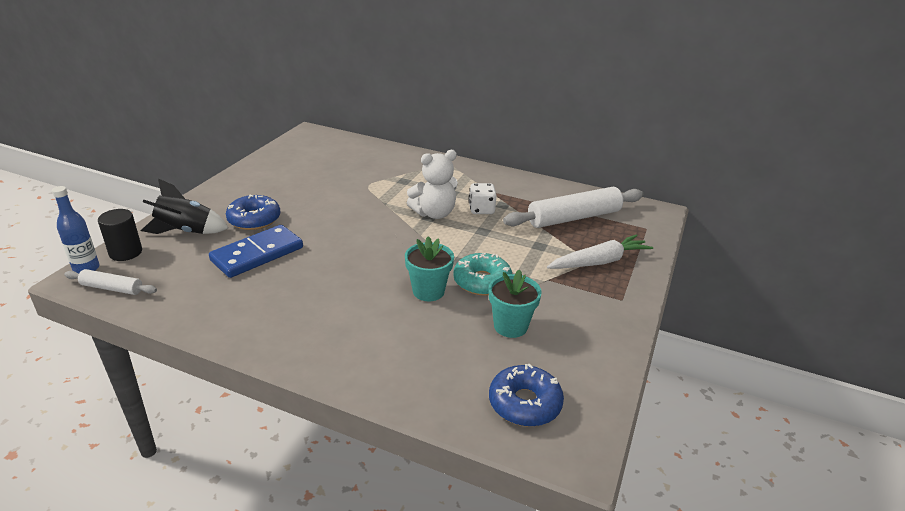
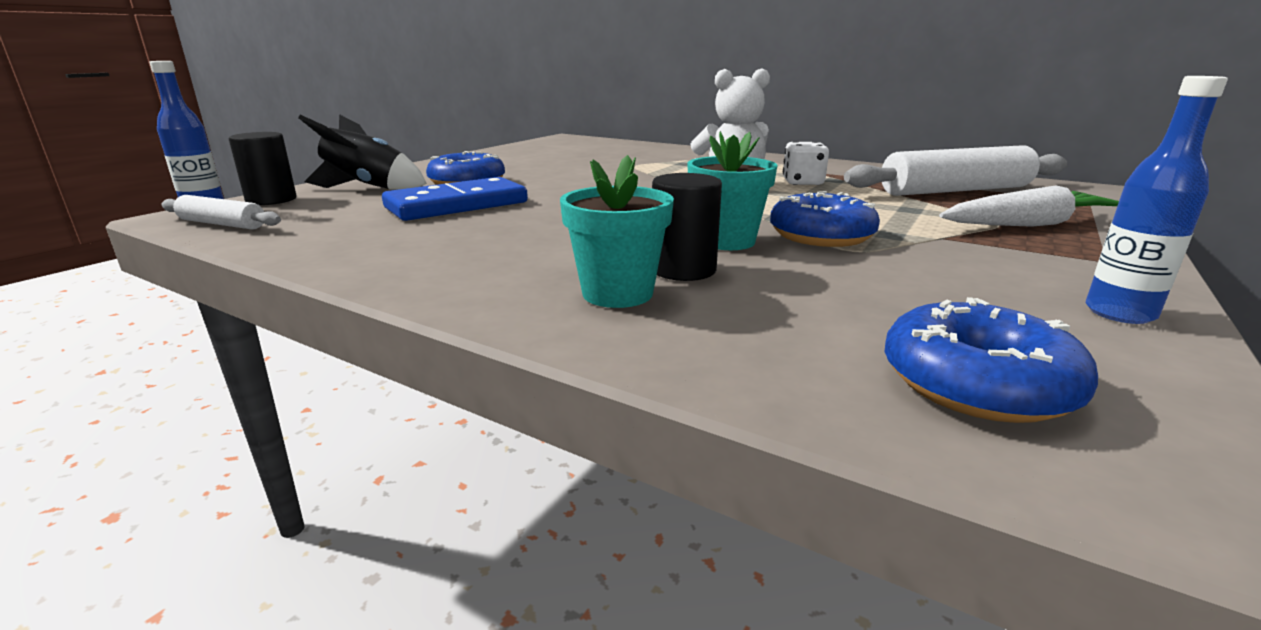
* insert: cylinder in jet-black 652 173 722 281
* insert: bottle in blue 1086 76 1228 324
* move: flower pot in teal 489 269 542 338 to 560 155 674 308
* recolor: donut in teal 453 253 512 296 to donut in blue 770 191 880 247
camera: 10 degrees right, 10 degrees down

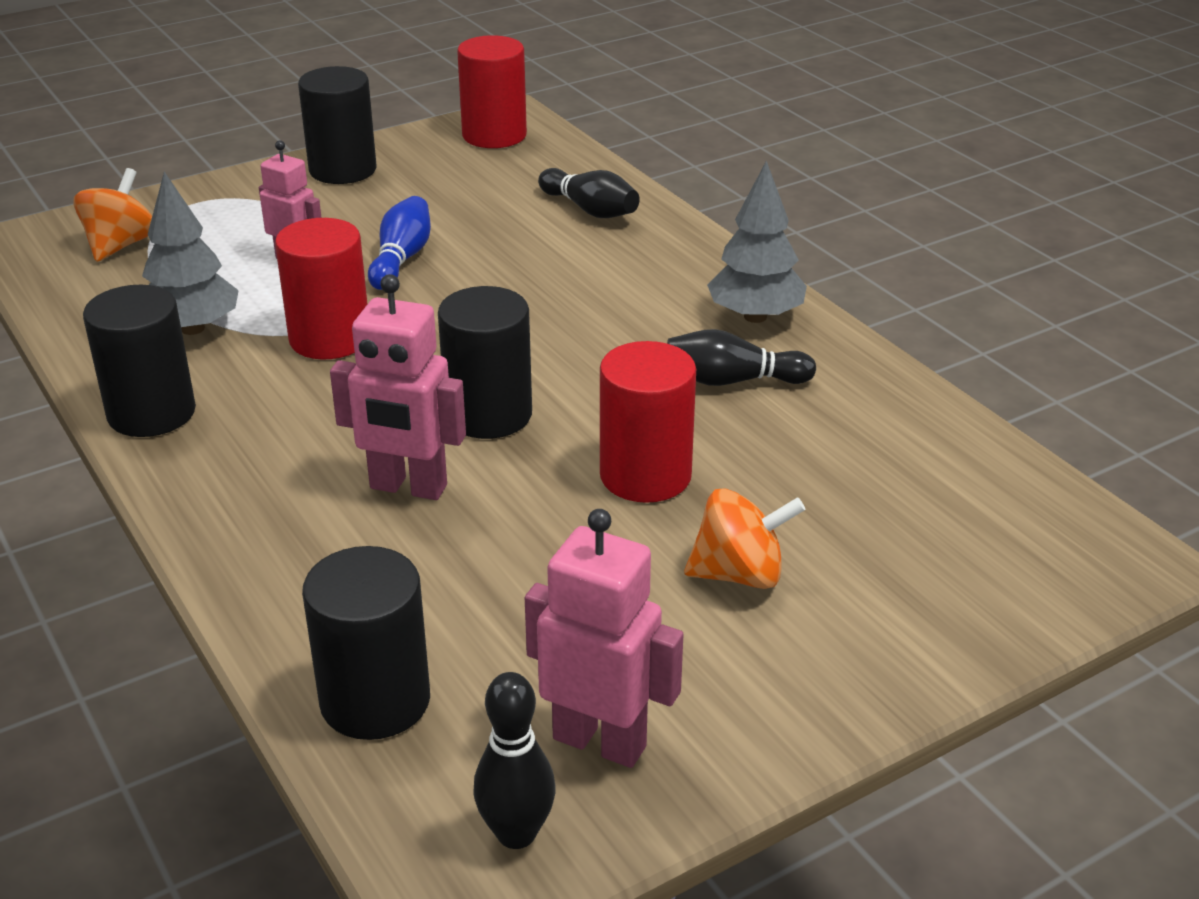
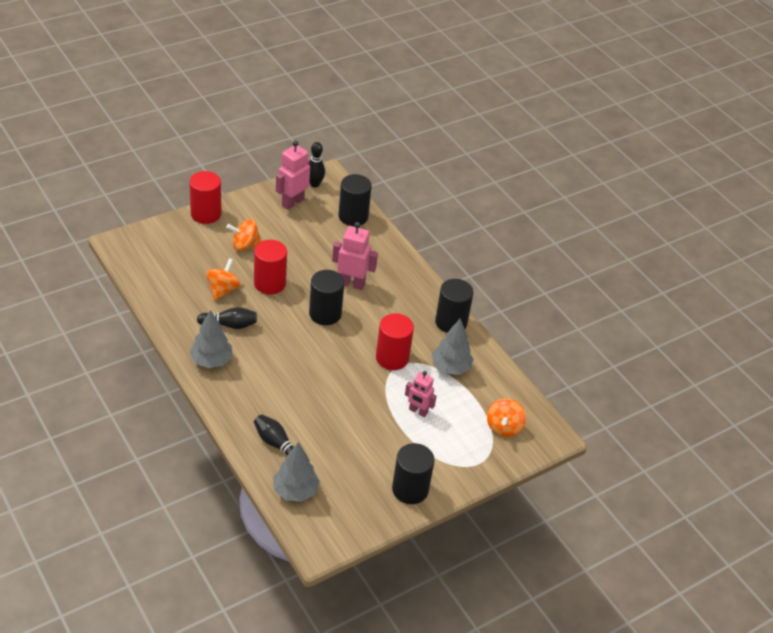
* delete: skittle in blue 368 196 431 290
* insert: spinning top in orange-coloured 206 258 241 301
* insert: fir tree in gray 273 442 320 502
* move: cylinder in crimson 457 35 527 148 to 189 171 221 224
* rotate: robot figure in pink 525 509 684 768 = 276 141 310 210 105 degrees clockwise
camera: 175 degrees right, 10 degrees up

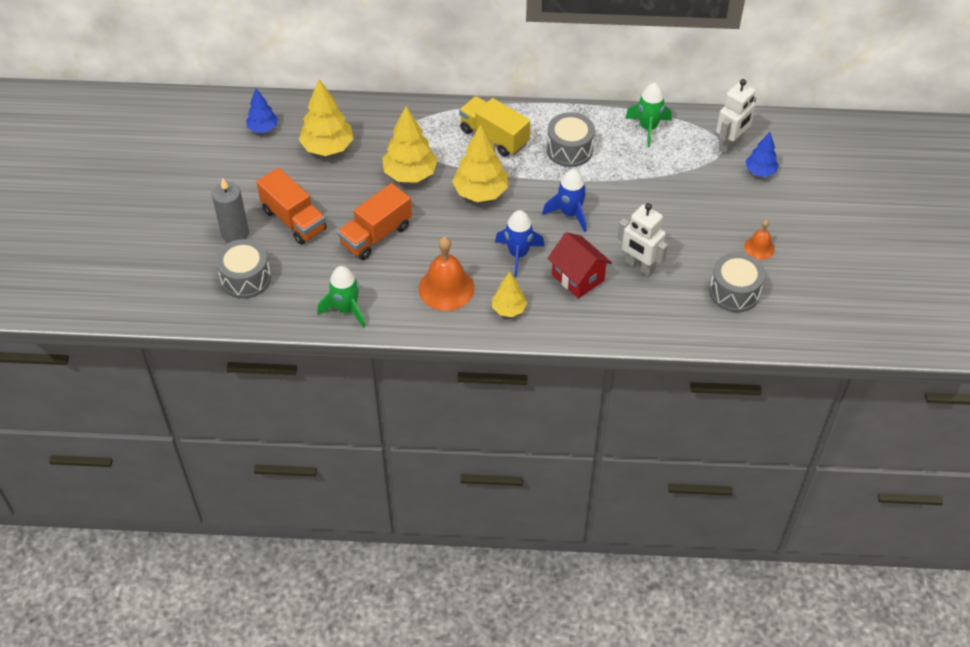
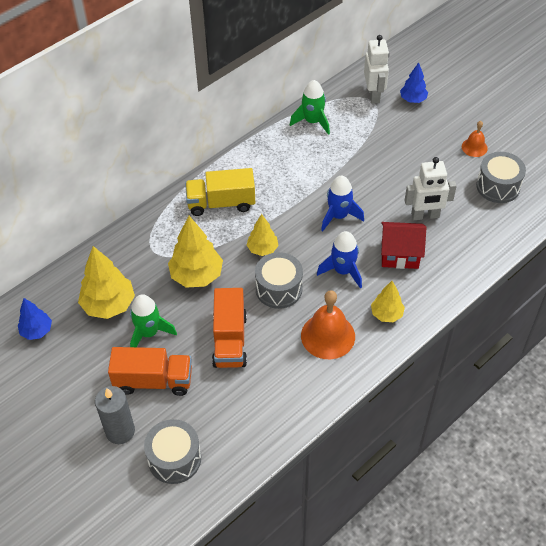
* move: rocket in emerald 317 266 365 328 to 130 294 177 347
* move: drum in gray 547 112 595 167 to 255 252 303 309
* resize: fir tree in golden 452 124 508 202 = 247 214 279 256 x0.60
camera: 45 degrees left, 0 degrees up

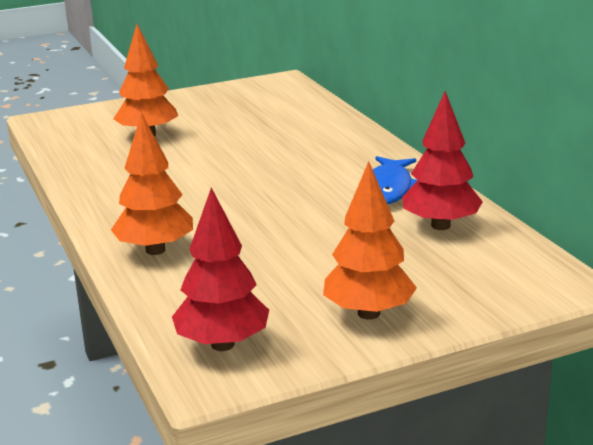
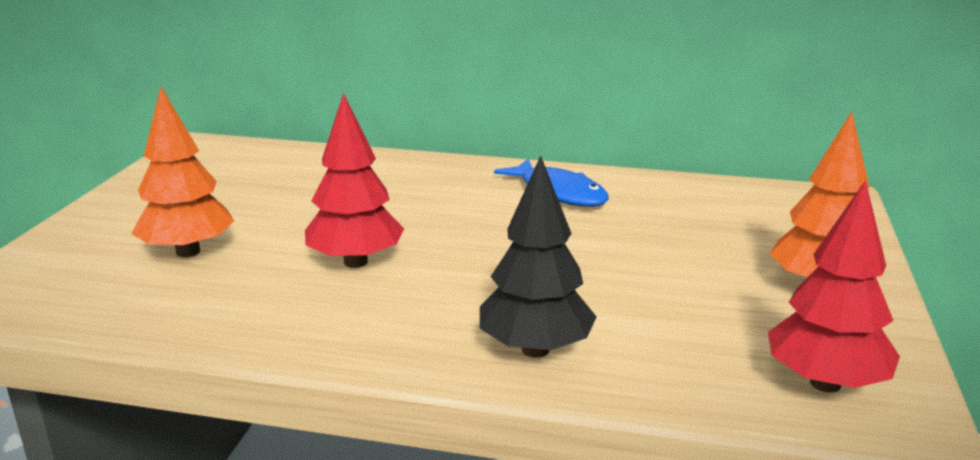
* move: fir tree in crimson 402 91 483 230 to 305 93 404 268
* recolor: fir tree in orange-coloured 111 112 193 255 to fir tree in jet-black 480 156 597 358
camera: 55 degrees left, 0 degrees up

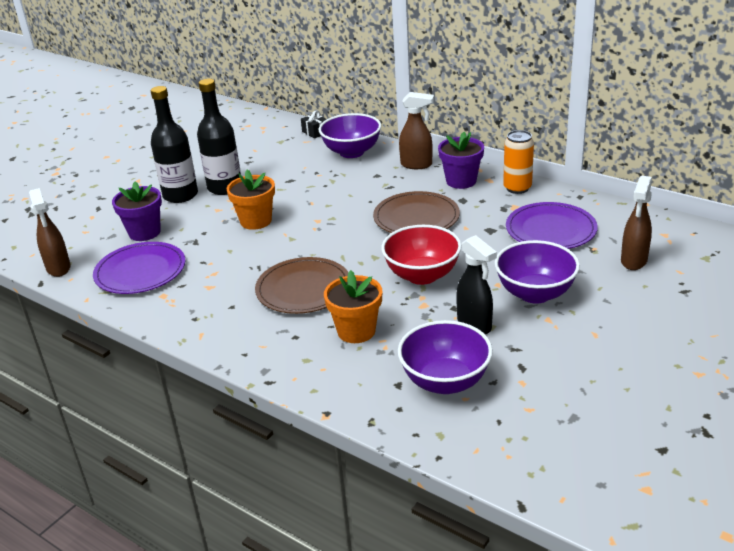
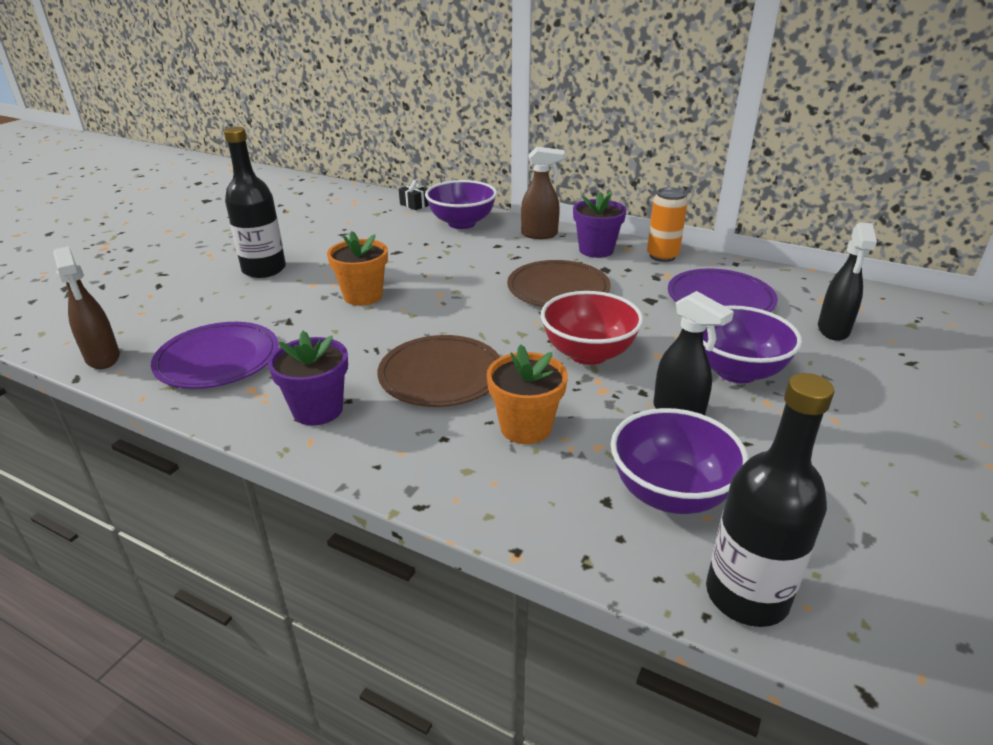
* move: flower pot in royal purple 112 182 162 241 to 268 331 348 426
* move: bottle in jet-black 197 79 241 195 to 706 373 835 627
* recolor: sprayer in russet 621 175 652 270 to sprayer in jet-black 818 222 877 341
camera: 10 degrees left, 0 degrees up

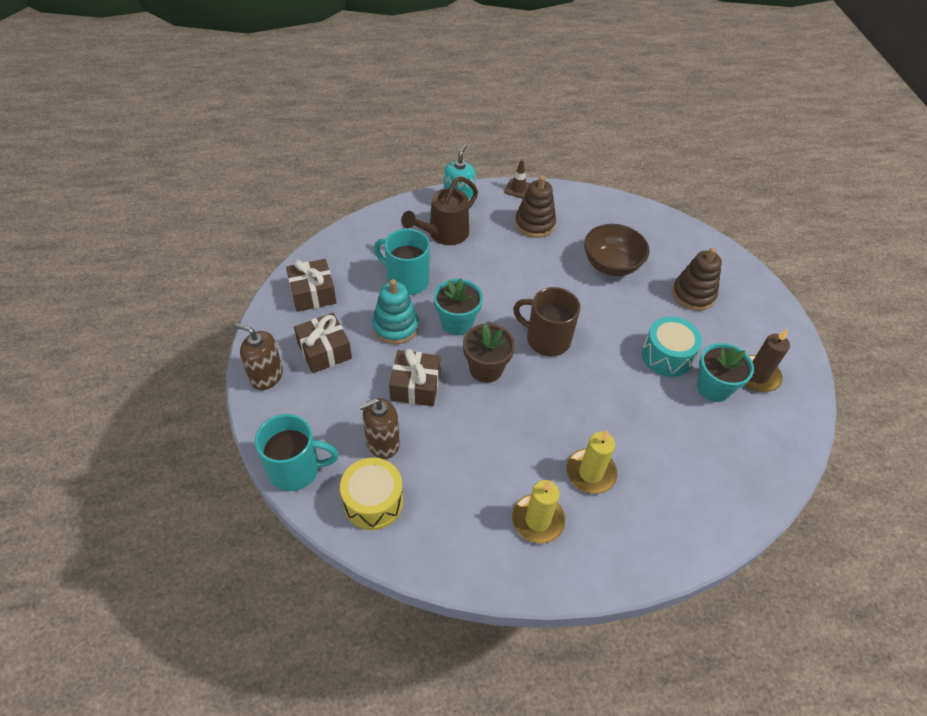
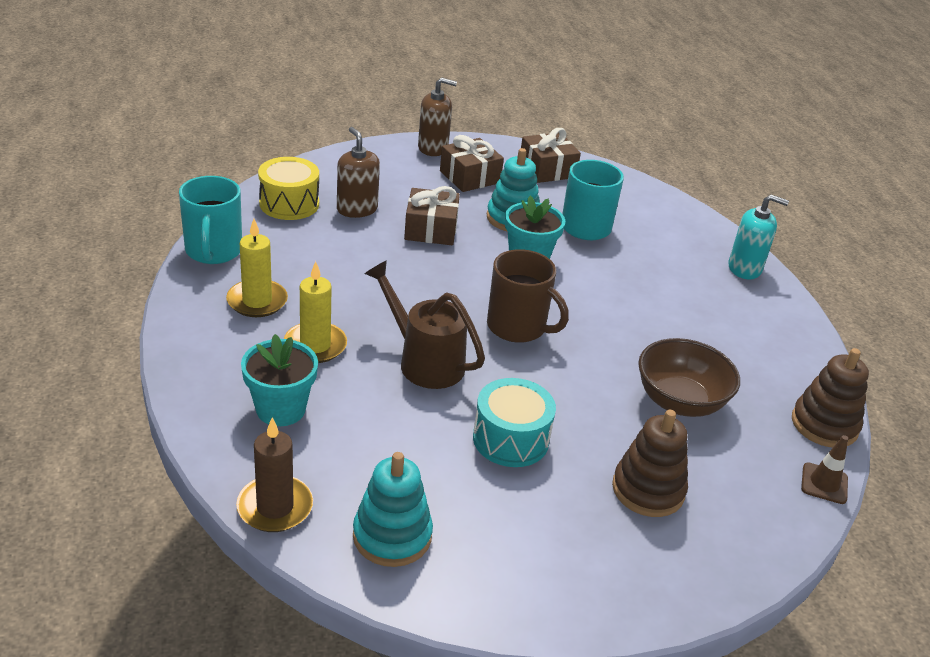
* delete: flower pot in russet 463 324 515 383
* insert: stacking rings in teal 353 452 433 567
* move: tea mug in teal 255 414 339 491 to 179 176 242 264
* move: watering can in russet 401 176 478 245 to 365 260 485 389
* move: traffic cone in russet 504 159 530 199 to 801 435 848 504
* move: stacking rings in russet 515 176 556 238 to 792 348 869 447
* move: flower pot in teal 697 343 754 402 to 241 334 318 426
* move: pillar candle in russet 745 329 790 392 to 236 417 313 532
* rotate: pump bottle in russet 235 323 283 390 = 418 77 457 156 75 degrees clockwise
* rotate: tea mug in russet 513 287 580 356 = 487 249 569 343 105 degrees clockwise
camera: 85 degrees right, 15 degrees down

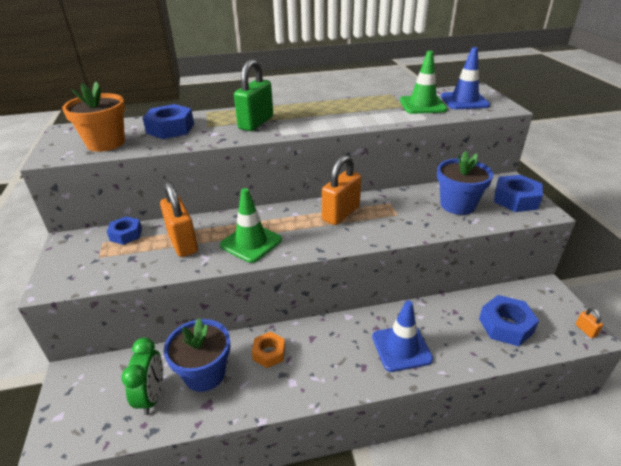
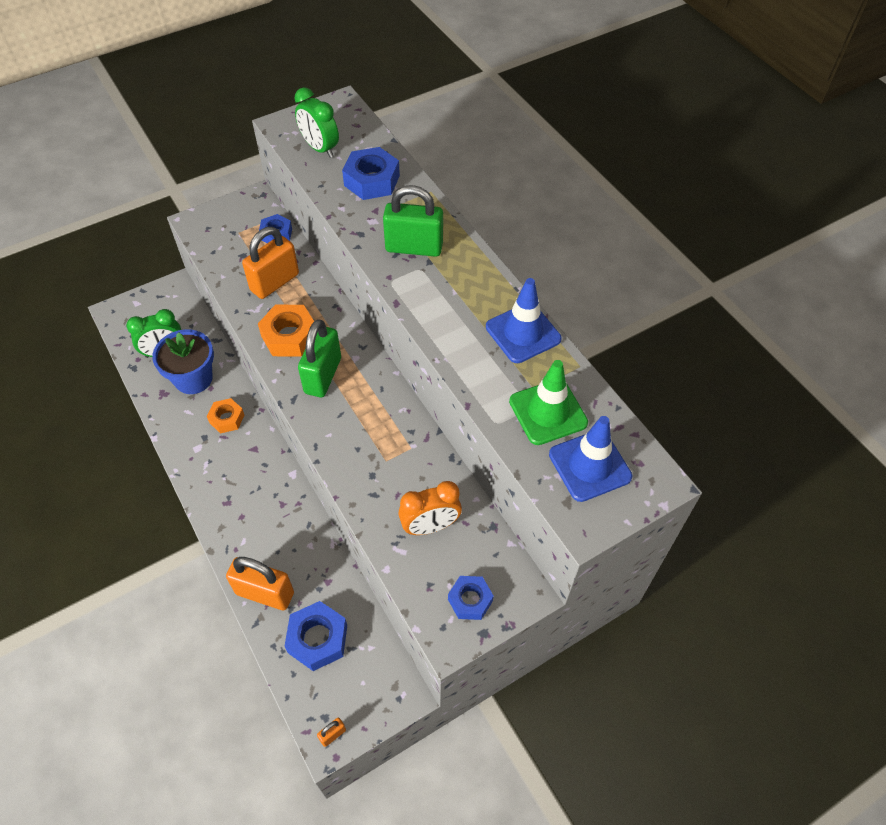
* insert: lock in emerald 298 319 341 397
* move: lock in orange-coloured 322 155 361 225 to 226 557 294 610
* move: traffic cone in blue 372 300 433 372 to 486 278 562 363
* replace: flower pot in orange-coloured 62 82 125 152 to clock in emerald 295 87 339 158
* replace: traffic cone in emerald 220 188 282 263 to hex nut in orange-coloured 258 305 314 357
* replace: flower pot in blue 437 151 494 215 to clock in orange-coloured 398 481 462 535
* resize: hex nut in blue 494 175 543 212 = 448 576 494 620 x0.64
camera: 70 degrees right, 20 degrees up

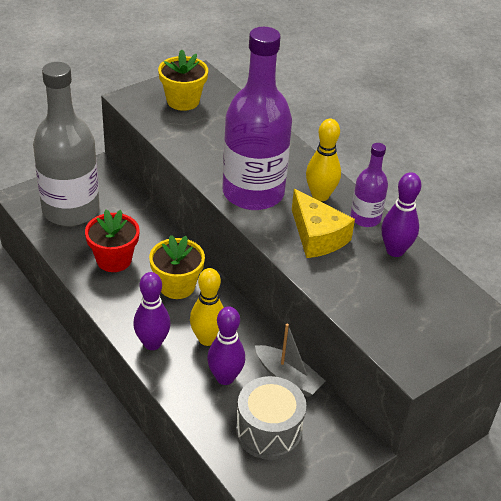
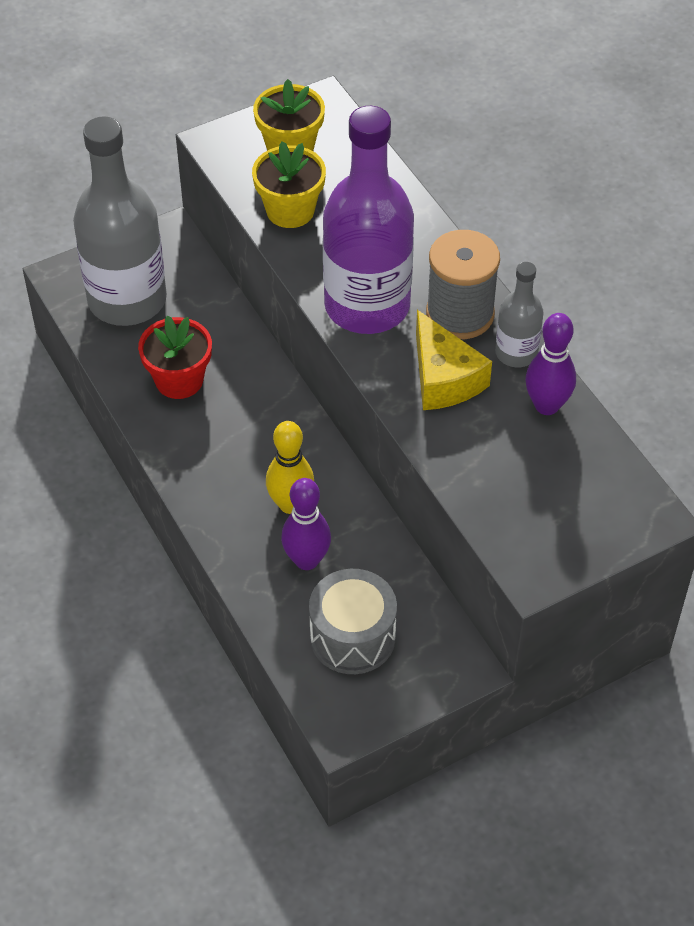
* delete: skittle in royal purple 133 272 171 350
* delete: toy boat in gray 255 323 326 397
* move: flower pot in golden 149 235 205 299 to 252 141 326 228
* replace: skittle in golden 306 119 341 201 to reel of thread in gray 426 230 500 339
* recolor: bottle in royal purple 351 143 388 227 to bottle in gray 495 262 544 367
camera: 10 degrees right, 10 degrees up

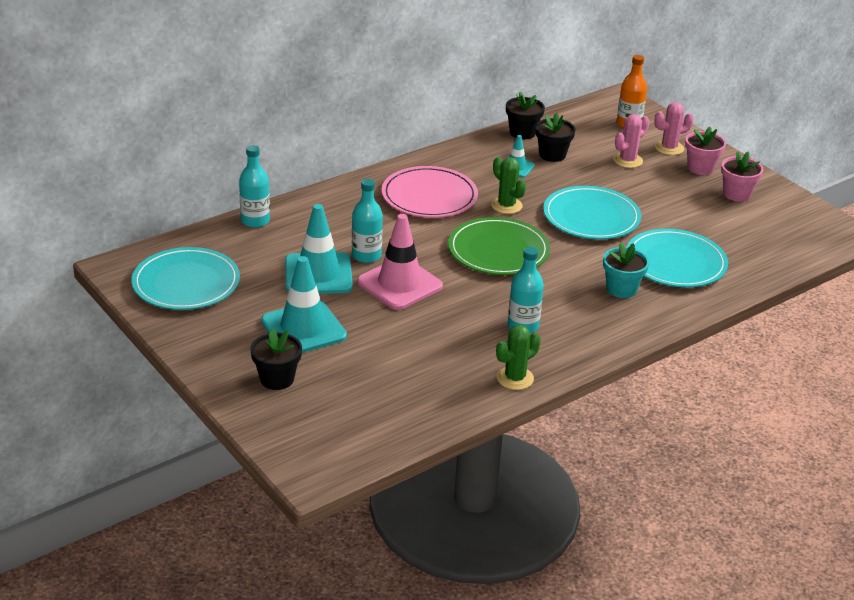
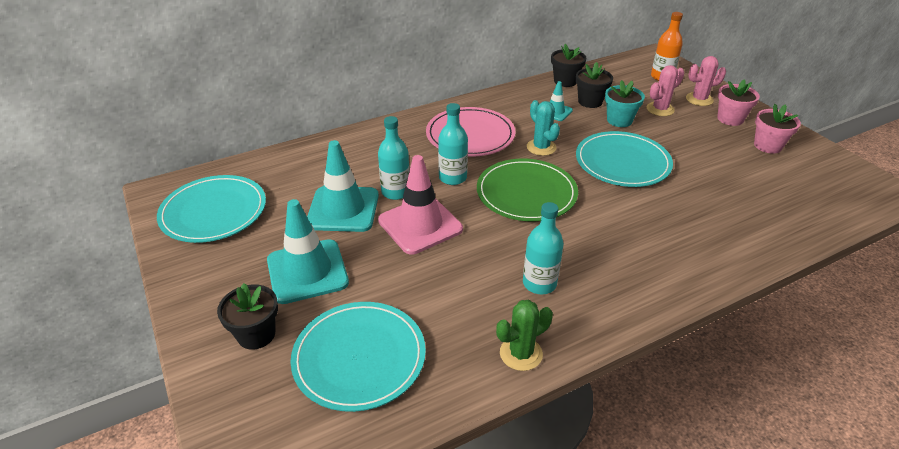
* move: bottle in teal 239 145 270 228 to 438 103 468 185
* move: flower pot in teal 603 242 649 298 to 605 80 645 127
* move: flat dish in teal 626 229 728 287 to 290 302 426 412
* recolor: prickly plant in emerald 491 157 526 214 to prickly plant in teal 527 100 560 156
camera: 10 degrees right, 5 degrees up

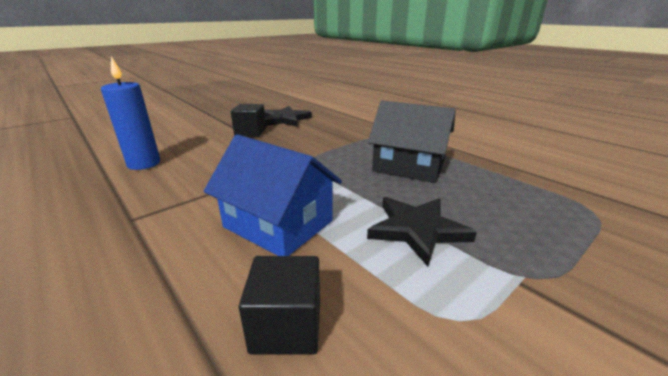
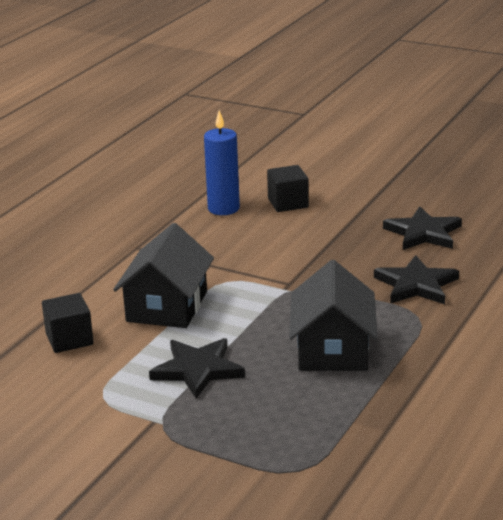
* insert: five-pointed star in jet-black 374 255 459 304
* move: block in jet-black 231 104 266 137 to 267 165 309 212
* recolor: toy house in blue 204 134 342 256 to toy house in jet-black 113 223 214 328
camera: 70 degrees right, 0 degrees up

